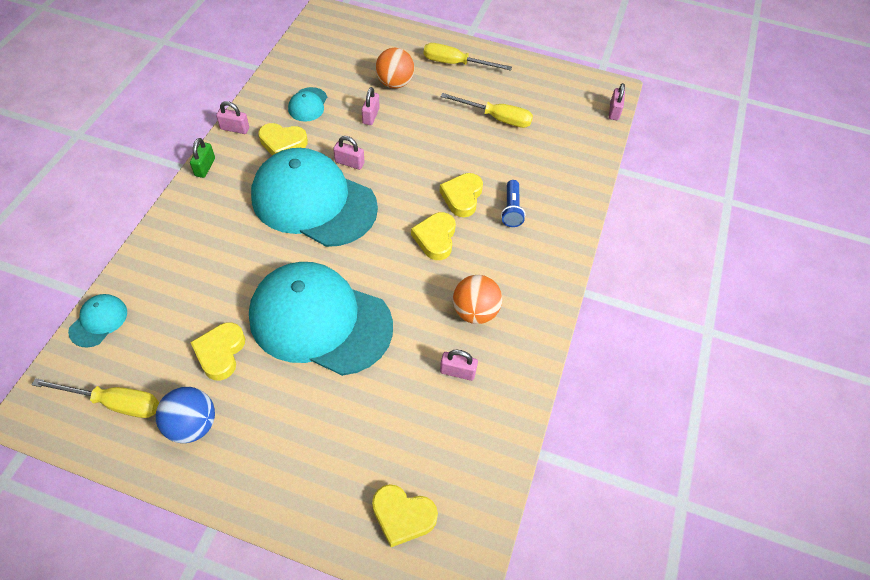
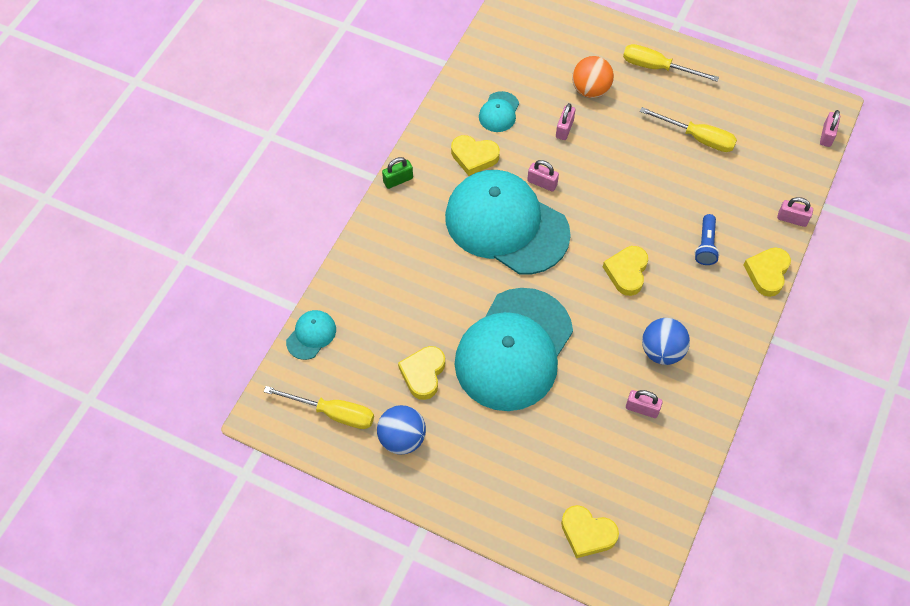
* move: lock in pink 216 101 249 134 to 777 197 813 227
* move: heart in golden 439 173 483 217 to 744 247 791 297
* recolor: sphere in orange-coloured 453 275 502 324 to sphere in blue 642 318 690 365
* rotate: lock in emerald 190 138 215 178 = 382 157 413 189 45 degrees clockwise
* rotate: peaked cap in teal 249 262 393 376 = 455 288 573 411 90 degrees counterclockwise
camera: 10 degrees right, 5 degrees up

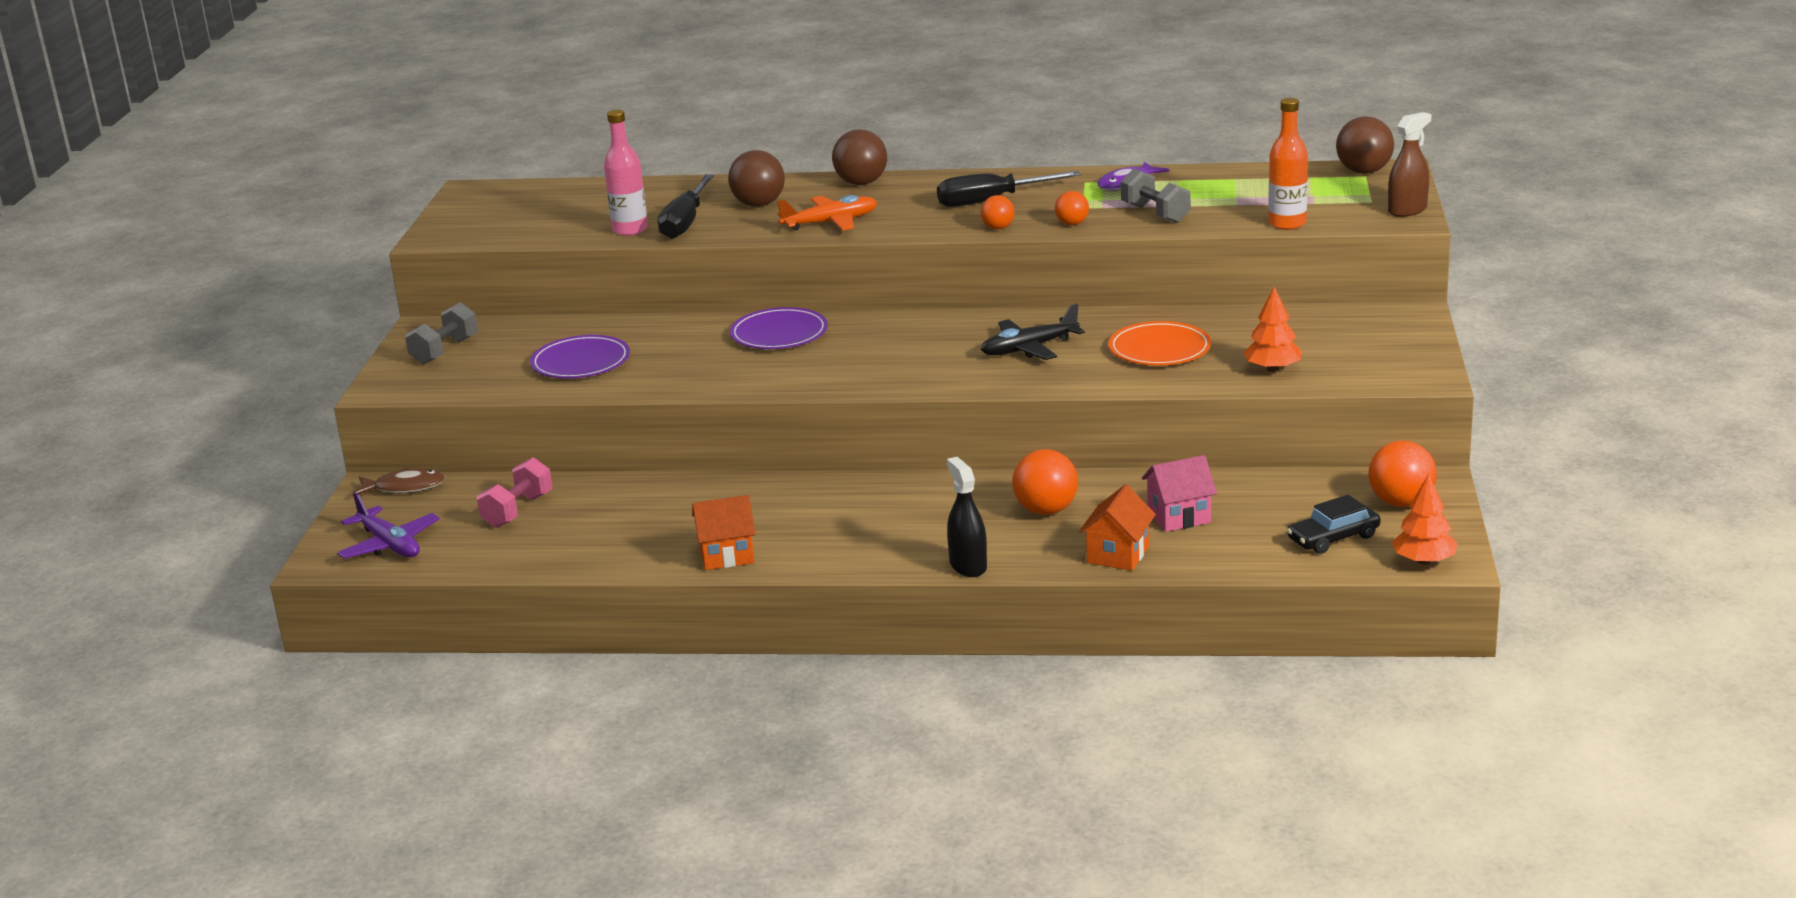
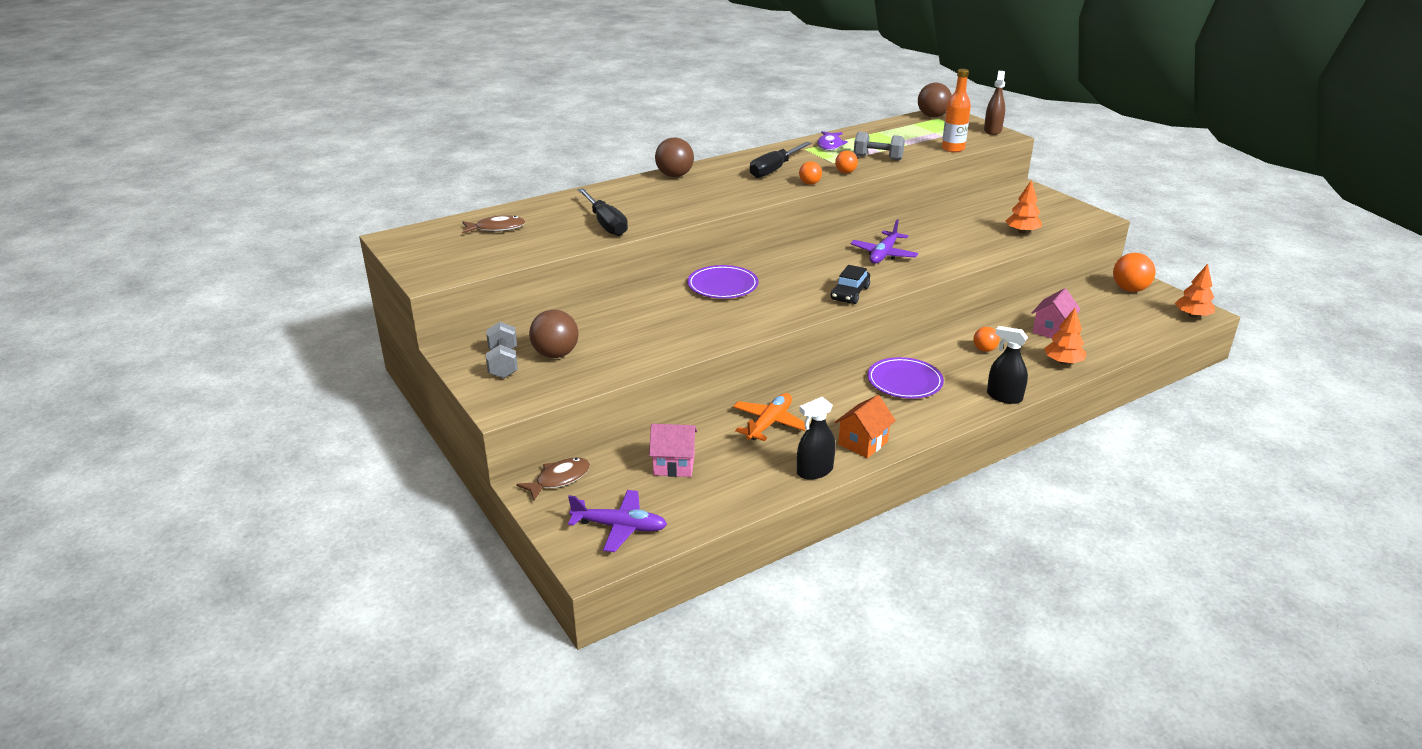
* delete: bottle in pink 604 110 648 236
* delete: flat dish in orange-coloured 1108 321 1211 365
* insert: toy fish in russet 462 215 525 234
* insert: sprayer in jet-black 797 397 836 480
* move: flat dish in royal purple 530 335 630 378 to 867 357 944 399
* move: sphere in russet 728 150 785 207 to 529 310 579 358
* move: aeroplane in orange-coloured 777 195 877 231 to 733 393 806 441
* move: automobile in jet-black 1287 495 1381 554 to 831 265 870 304
* replace: free weight in pink 477 457 552 528 to toy house in pink 649 424 697 477
* replace: toy house in orange-coloured 1079 484 1156 571 to fir tree in orange-coloured 1044 308 1087 365
* recolor: aeroplane in jet-black 981 304 1085 360 to aeroplane in royal purple 850 219 918 264
* resize: sphere in orange-coloured 1012 449 1078 515 = 973 327 999 352 x0.58
camera: 40 degrees left, 5 degrees up

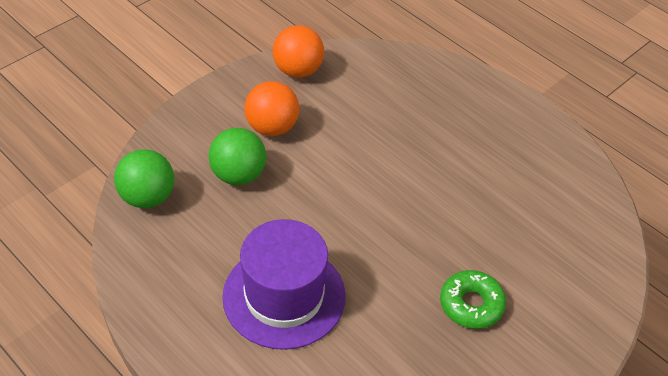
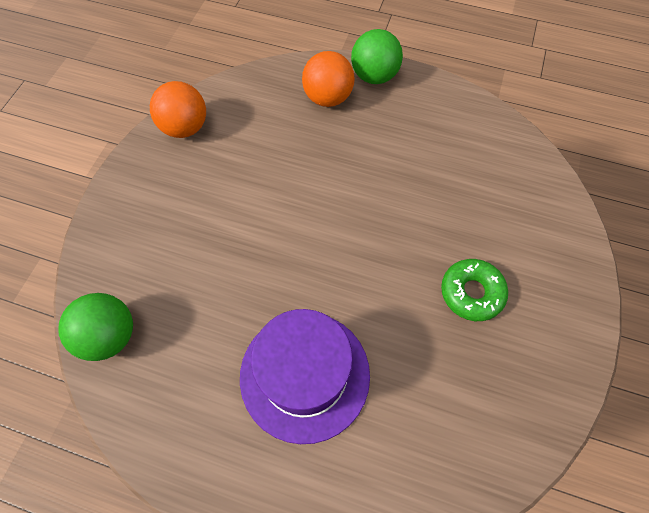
* move: sphere in emerald 209 128 266 185 to 351 29 403 84
* move: sphere in orange-coloured 244 81 299 136 to 302 51 355 107
camera: 25 degrees left, 15 degrees up

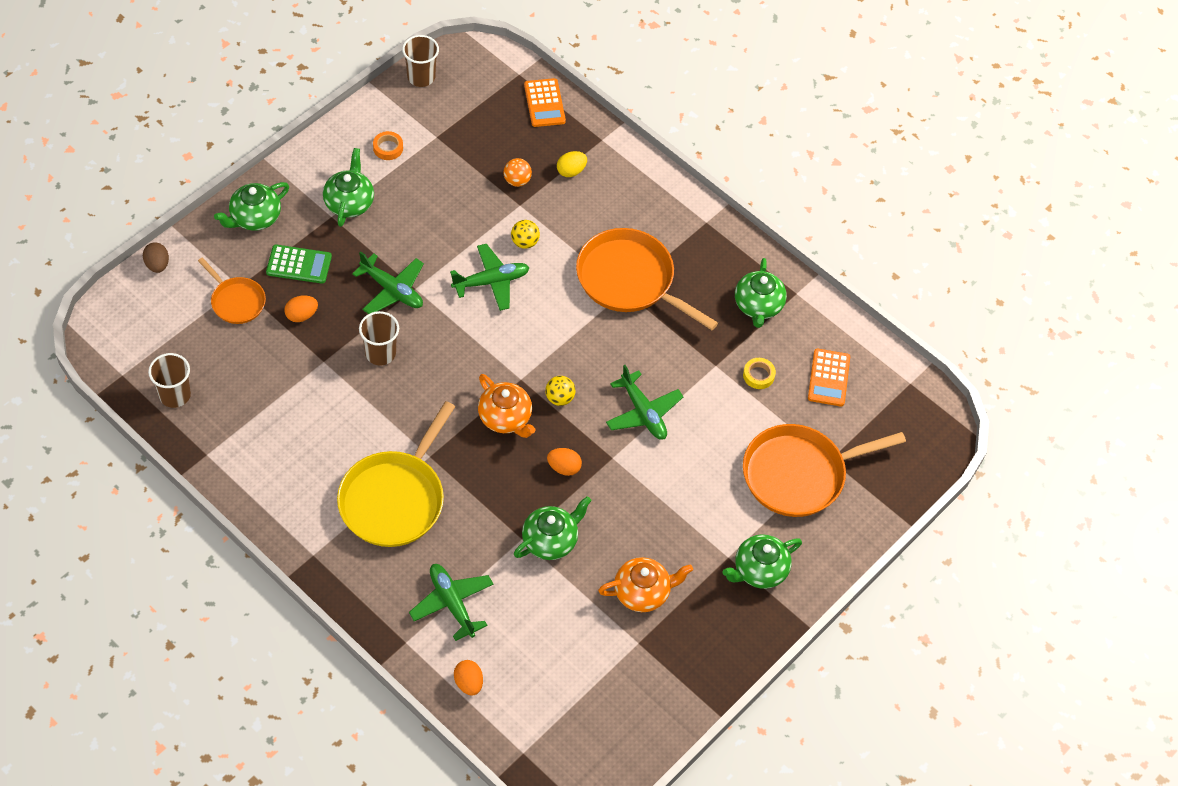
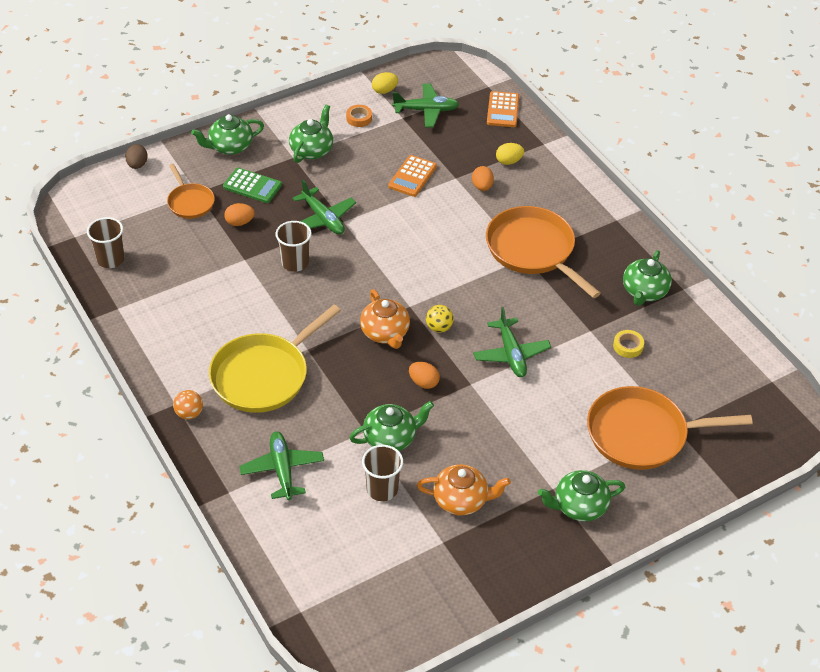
* delete: sphere in golden 511 220 540 249
* insert: egg shape in golden 372 72 398 94
* move: tumbler in russet 402 35 439 87 to 362 445 403 501
* move: aeroplane in emerald 450 244 530 311 to 392 84 459 127
* move: egg shape in orange-coloured 454 660 483 695 to 472 166 494 191
* move: sphere in orange-coloured 504 158 532 187 to 173 390 203 419
* move: pocket calculator in orange-coloured 808 349 850 407 to 388 155 437 197
camera: 20 degrees right, 10 degrees down

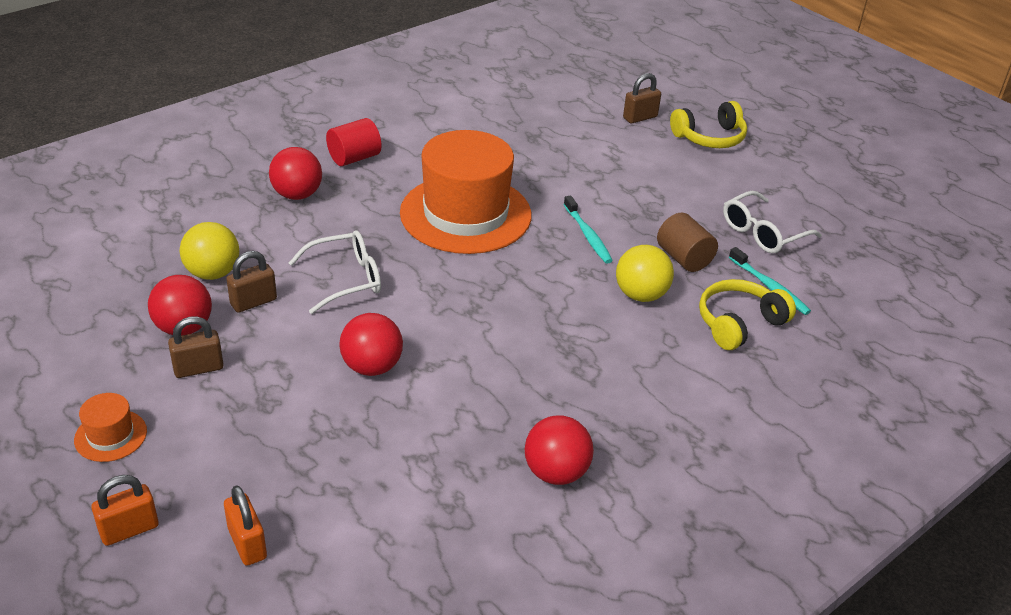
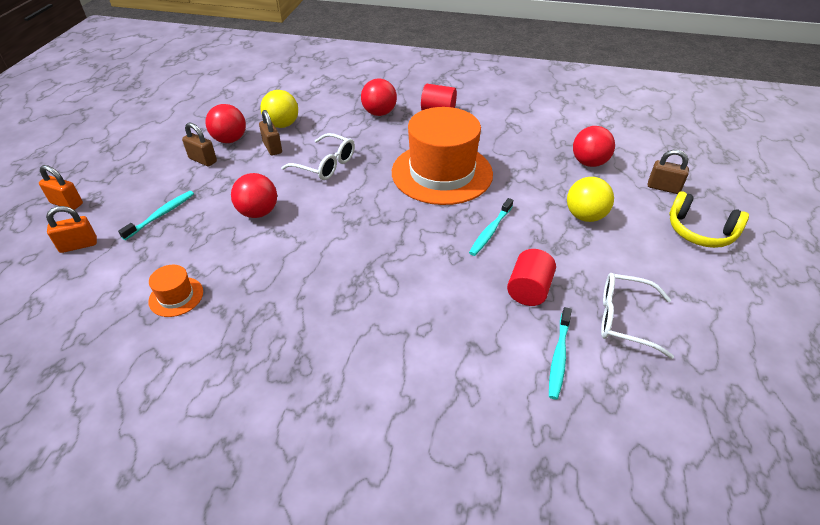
* delete: headphones in golden 699 279 796 350
* insert: dental brush in teal 118 191 194 240
* move: top hat in orange-coloured 74 393 147 462 to 148 265 203 317
* move: sphere in crimson 525 415 594 485 to 573 126 615 167
* move: sphere in golden 616 245 674 302 to 567 177 614 222
* recolor: cylinder in russet 657 213 718 272 to cylinder in crimson 507 249 556 306
* rotate: lock in orange-coloured 224 485 267 566 = 46 206 97 253 45 degrees clockwise
* rotate: lock in russet 226 251 277 313 = 259 110 282 156 45 degrees clockwise
camera: 55 degrees right, 5 degrees up

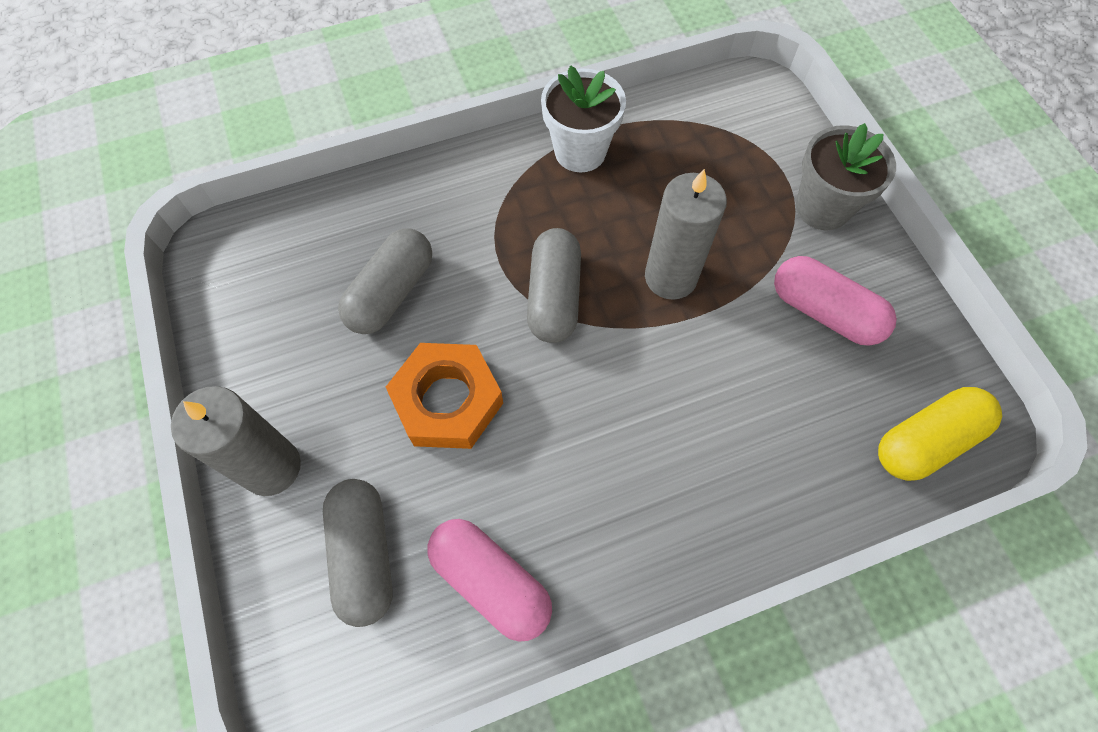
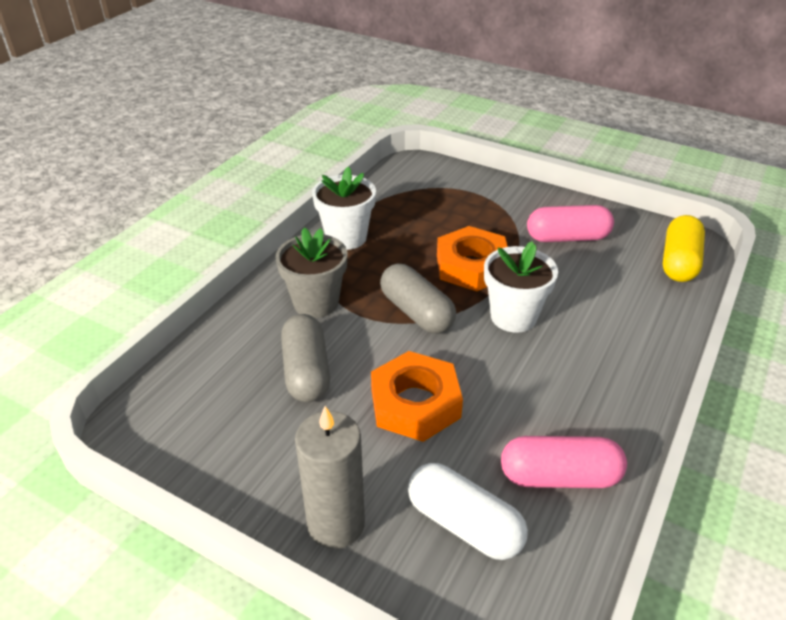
* insert: flower pot in white 484 241 558 333
* move: flower pot in gray 796 123 896 230 to 276 228 347 318
* replace: pillar candle in gray 645 169 727 300 to hex nut in orange-coloured 437 226 508 291
* recolor: pill in gray 323 479 393 627 to pill in white 408 463 528 560
camera: 40 degrees left, 25 degrees down

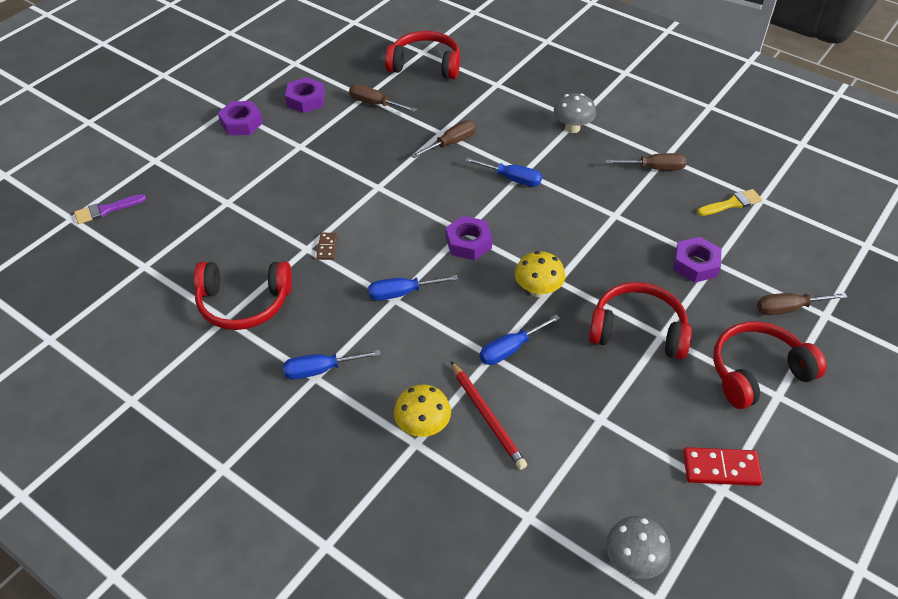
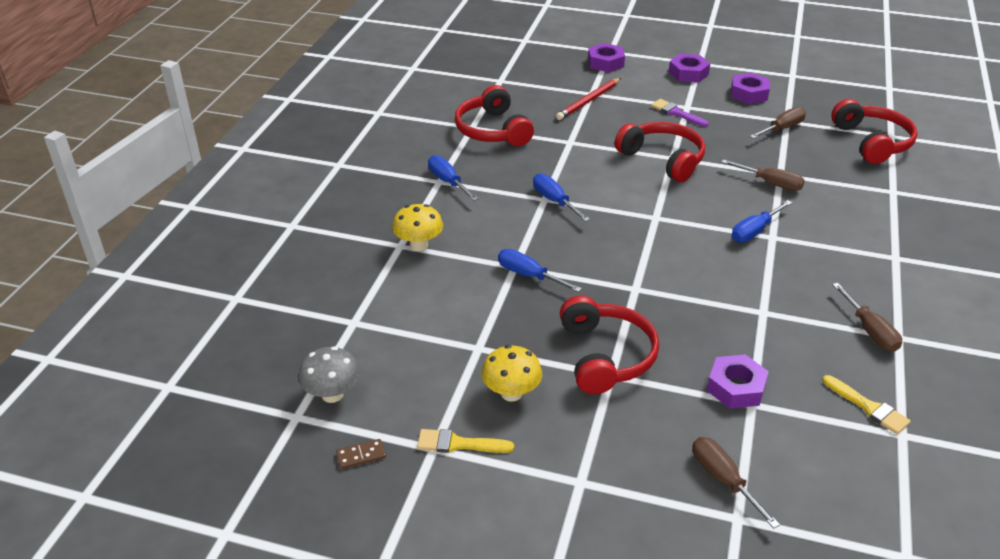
* delete: mushroom in gray 554 93 596 133
* move: paint brush in royal purple 74 194 146 224 to 651 99 708 127
* move: domino in russet 316 233 337 260 to 336 439 386 469
* move: hex nut in royal purple 446 216 493 260 to 588 43 625 72
* move: wooden pencil in crimson 451 361 527 470 to 556 78 621 120
* move: mushroom in golden 515 251 565 297 to 481 345 542 402
* move: headphones in crimson 713 321 827 409 to 615 122 705 182
* replace: domino in crimson 683 447 763 486 to paint brush in golden 417 429 514 453
* rotate: hand screwdriver in russet 349 84 417 112 = 750 107 806 139 45 degrees clockwise
* rotate: hand screwdriver in blue 465 157 542 187 = 732 200 792 242 45 degrees clockwise
camera: 70 degrees right, 10 degrees down

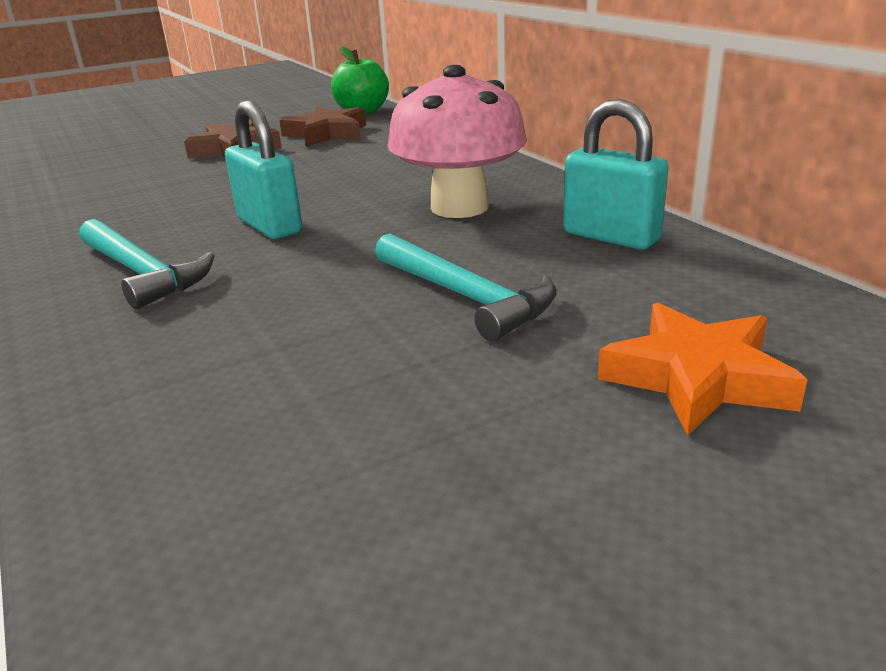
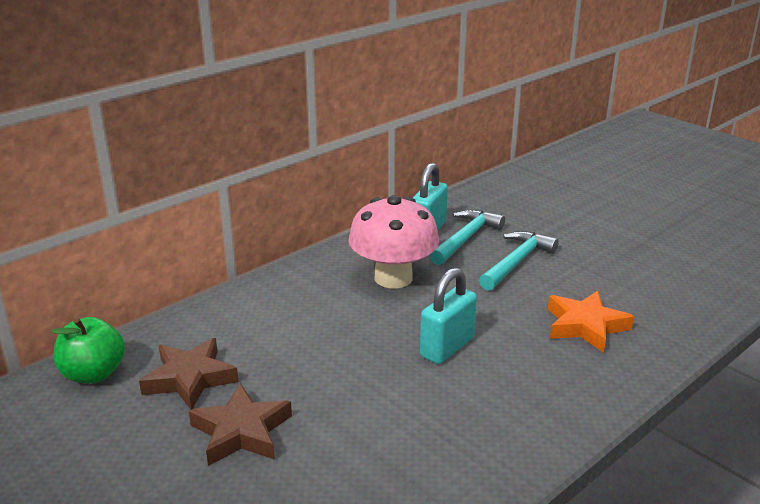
* move: claw hammer in teal 79 219 215 309 to 430 210 505 265
* move: five-pointed star in orange-coloured 598 303 807 436 to 548 291 634 353
camera: 105 degrees left, 0 degrees up

